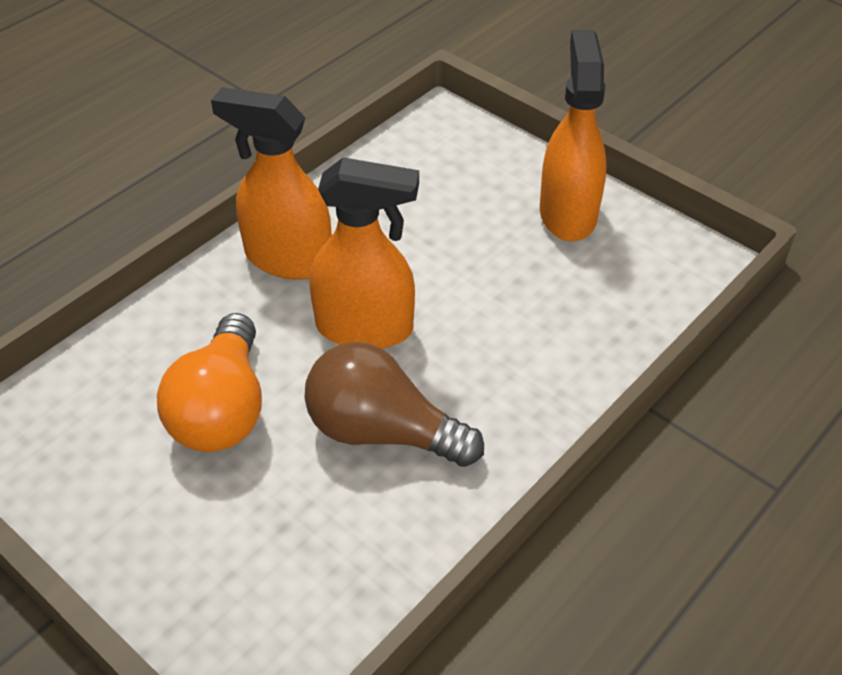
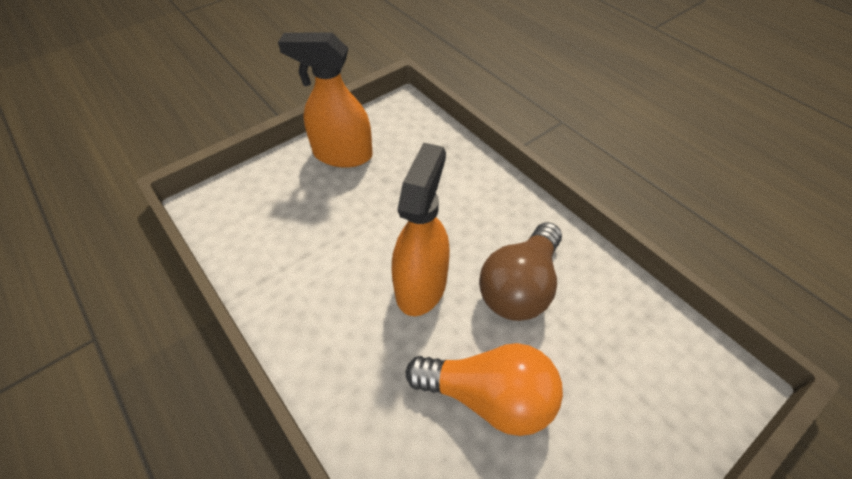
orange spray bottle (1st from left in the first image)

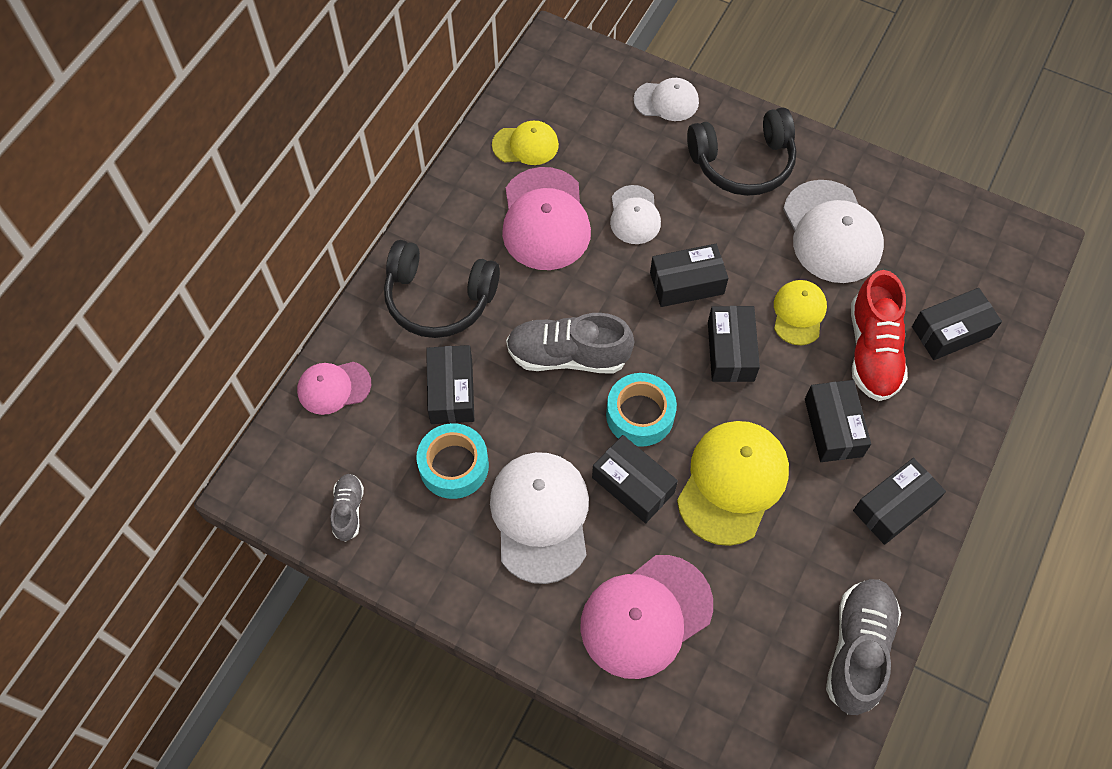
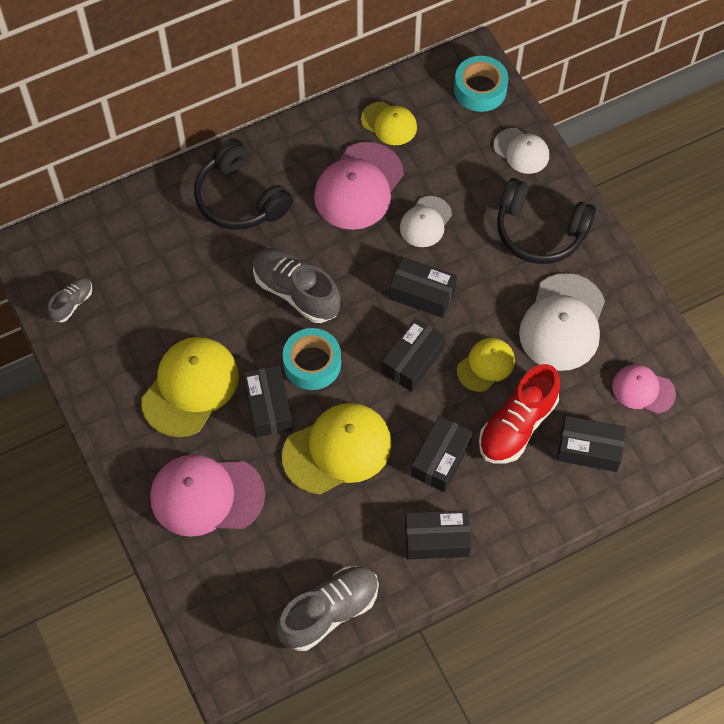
black box (1st from left in the first image); pink cap (3rd from left); turquoise tape (2nd from left); yellow cap (1st from left)

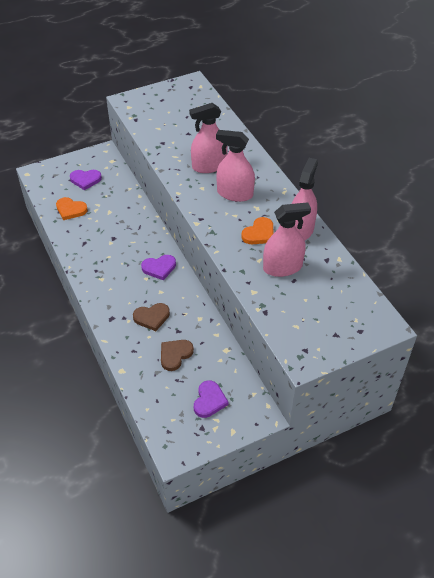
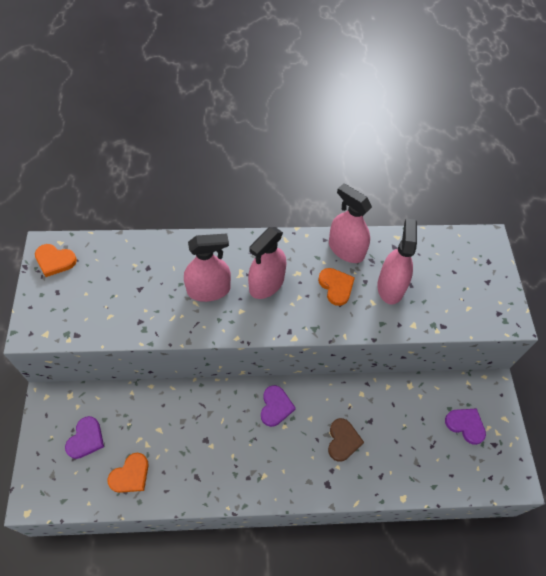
pink spray bottle (1st from left); brown heart (2nd from left in the first image); orange heart (1st from left)

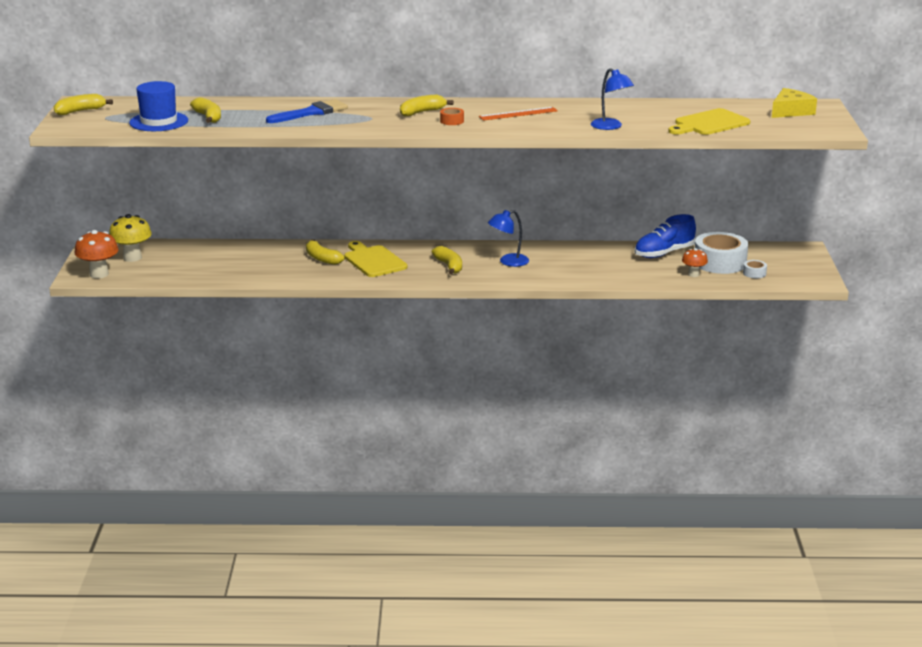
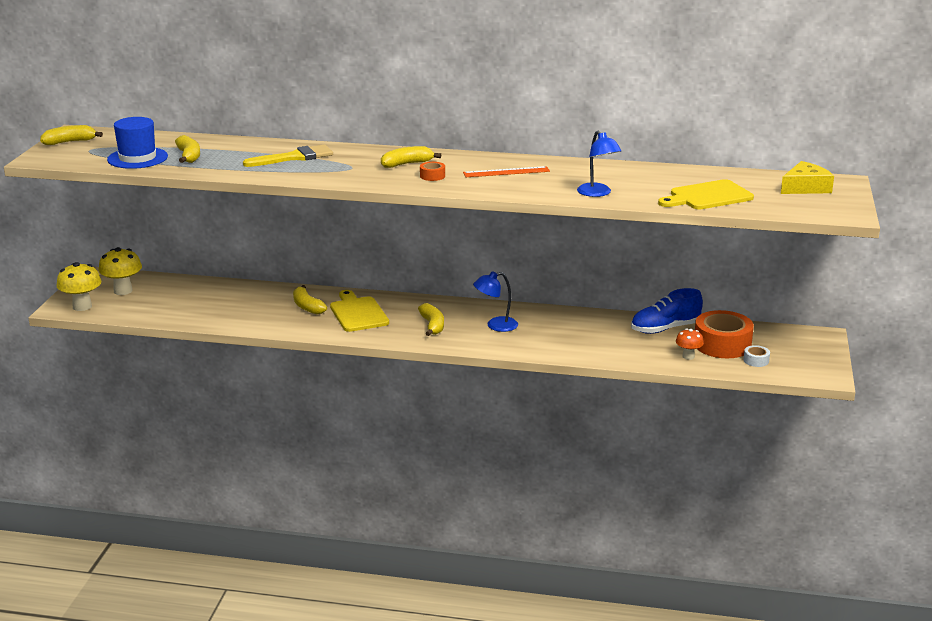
yellow brush; yellow mushroom (1st from left); orange tape (2nd from left)

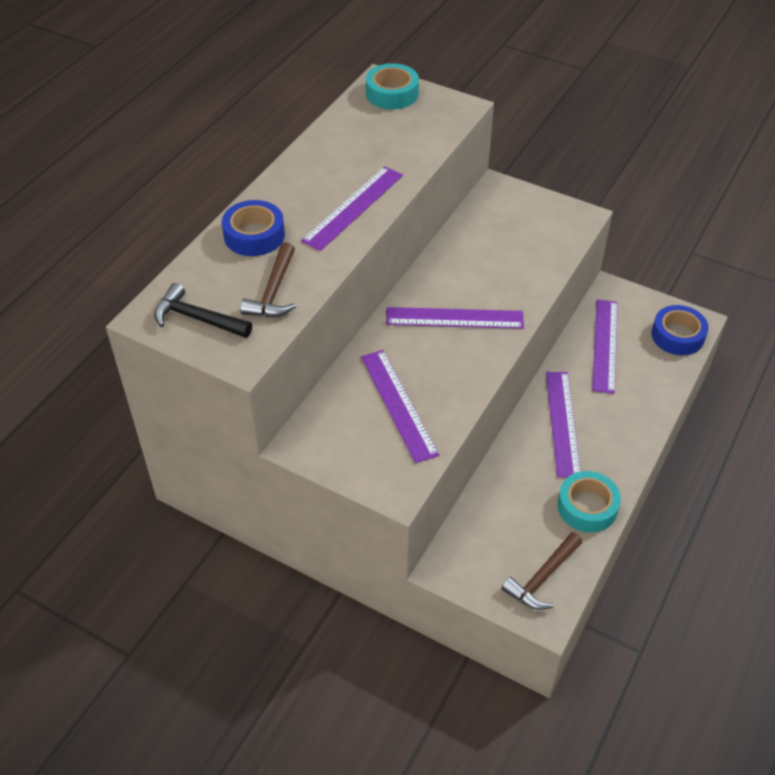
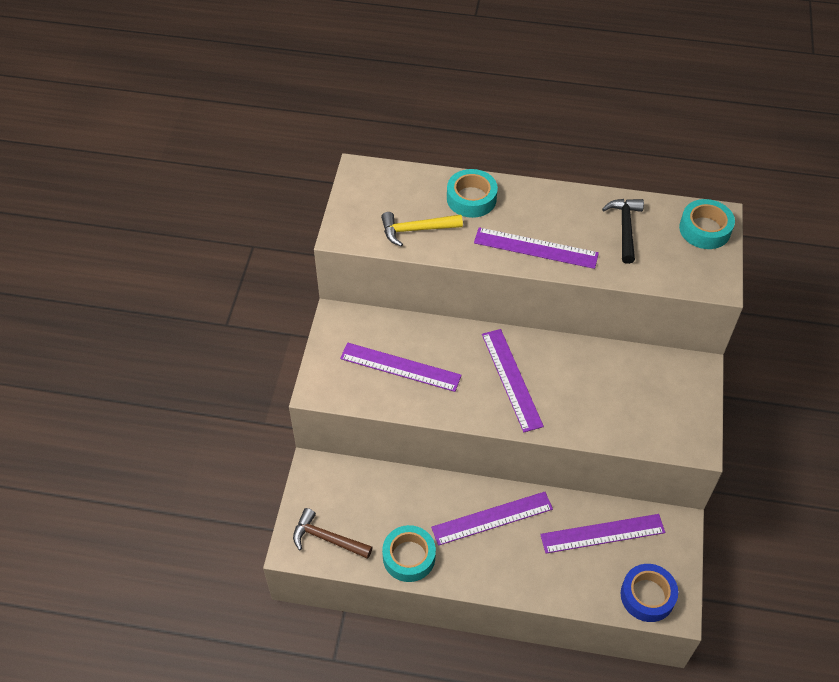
turquoise tape (2nd from left); yellow hammer; black hammer; purple ruler (1st from left)

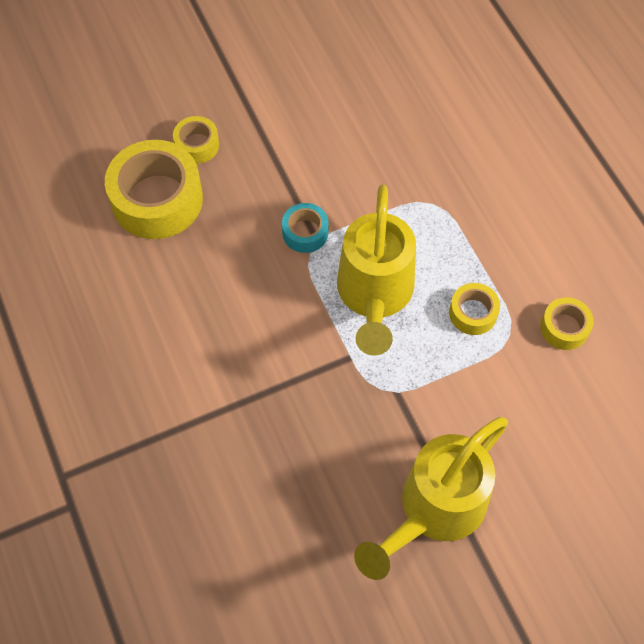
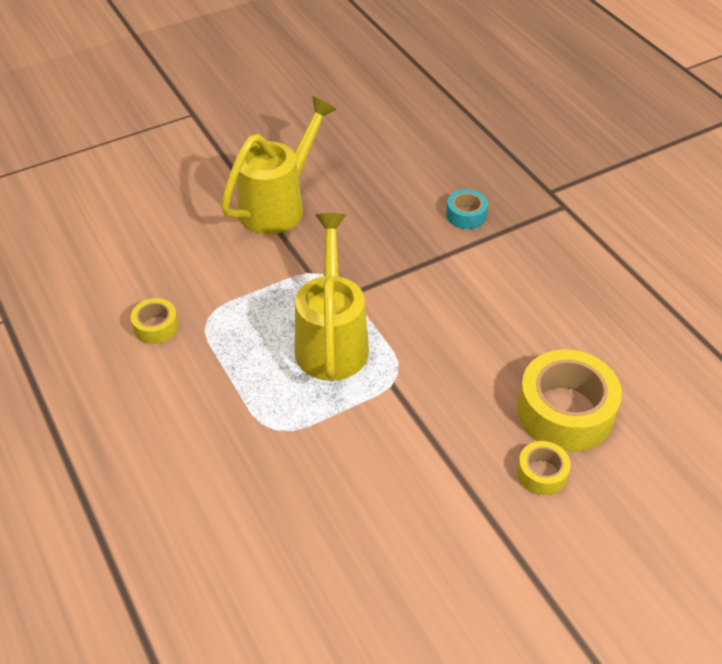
turquoise tape; yellow tape (3rd from left in the first image)

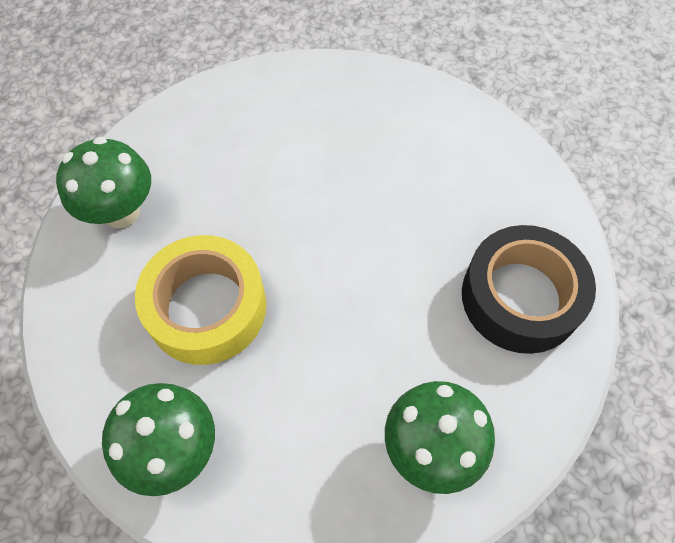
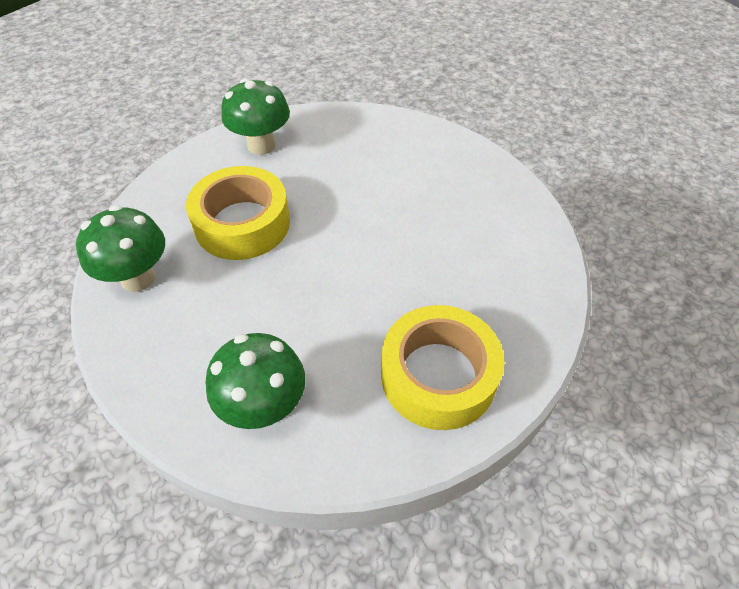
yellow tape (2nd from left)

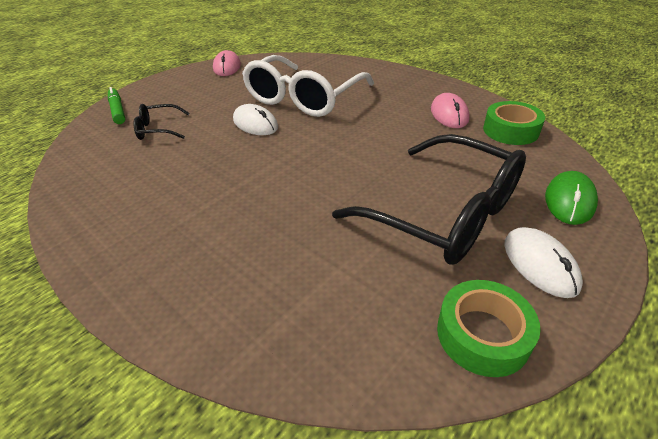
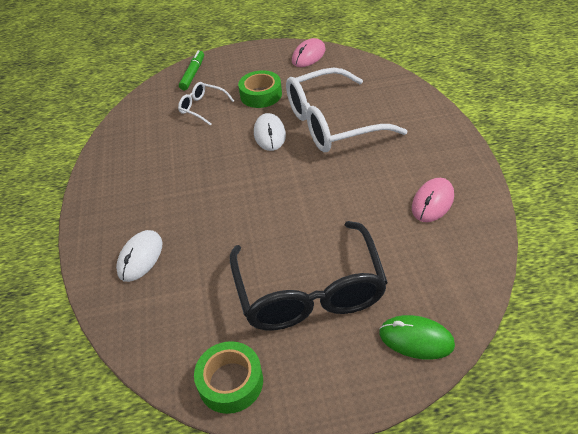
green tape (2nd from left); white glasses (1st from left); green mouse; white mouse (1st from left)

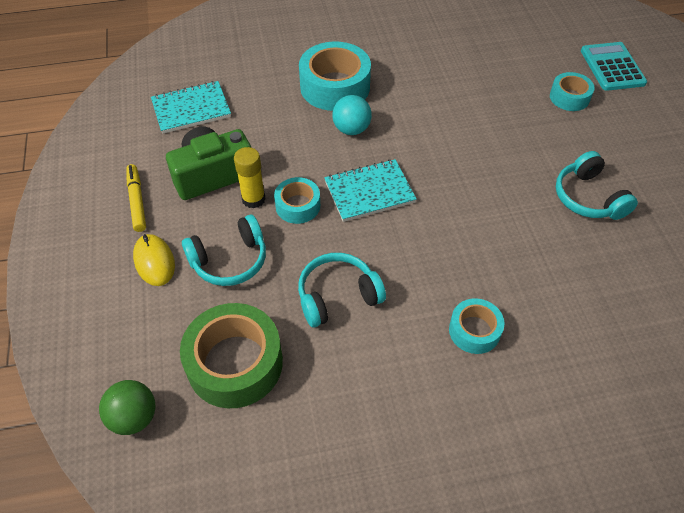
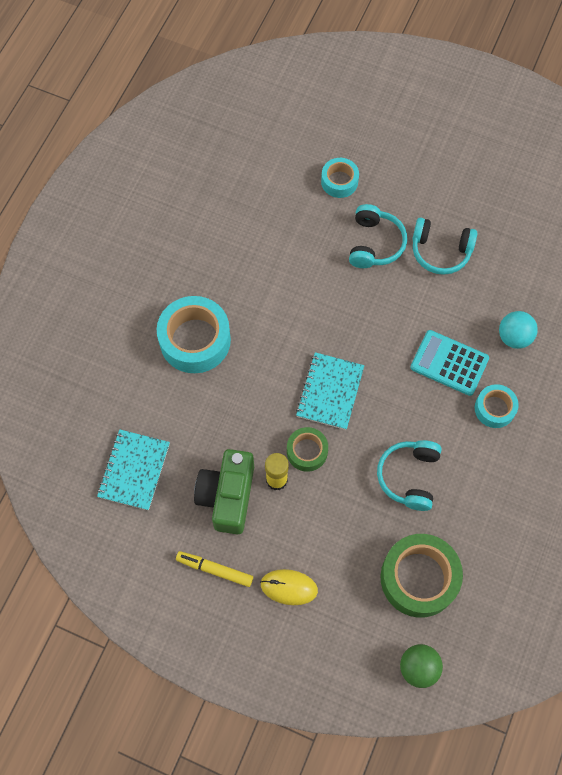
turquoise calculator; turquoise ball; green tape (1st from left); turquoise headphones (1st from left)

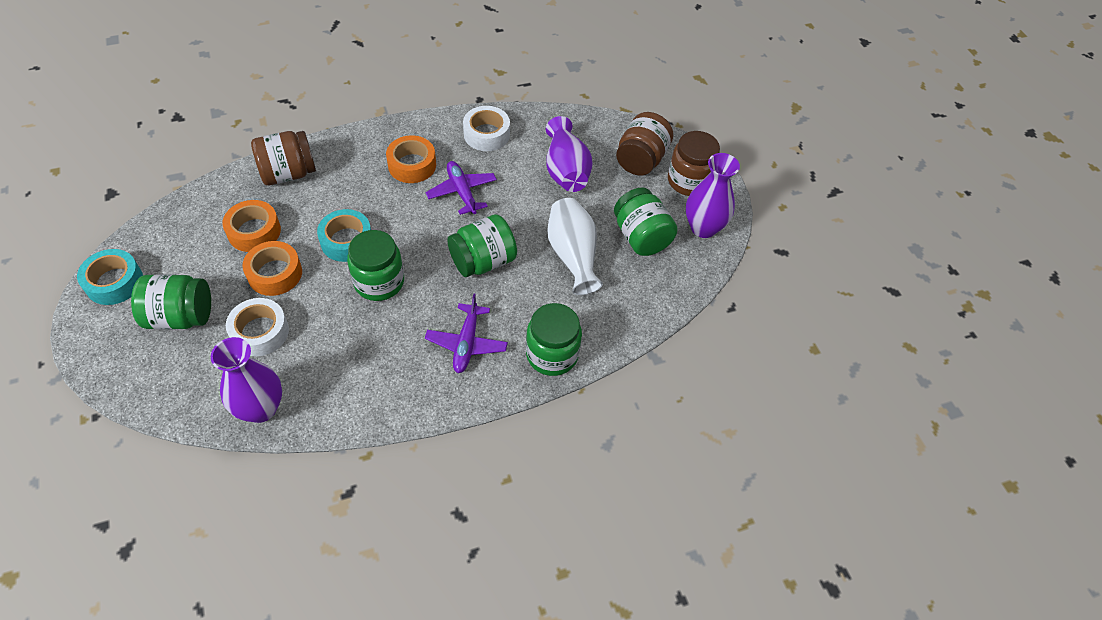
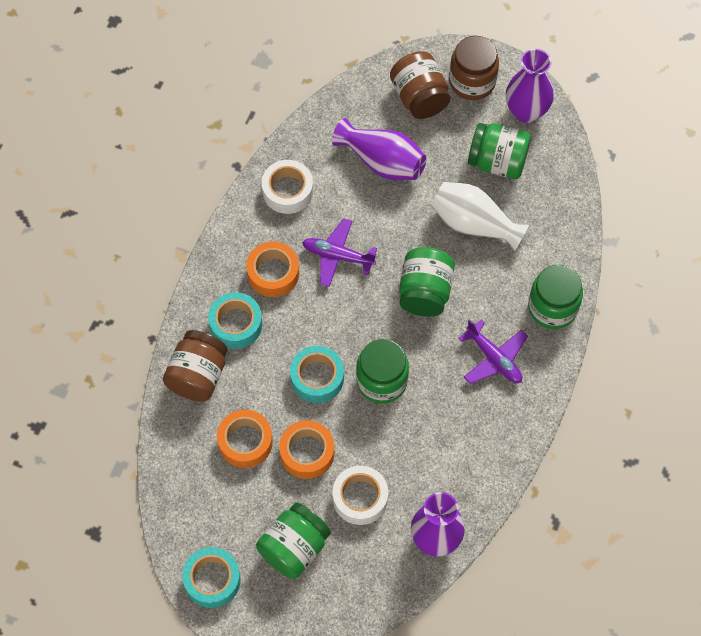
turquoise tape (2nd from left)

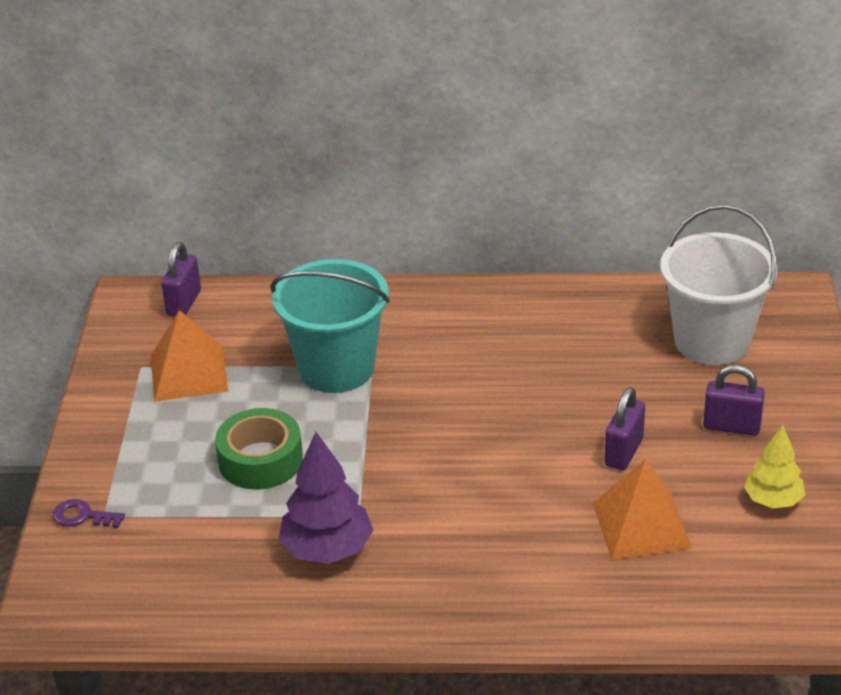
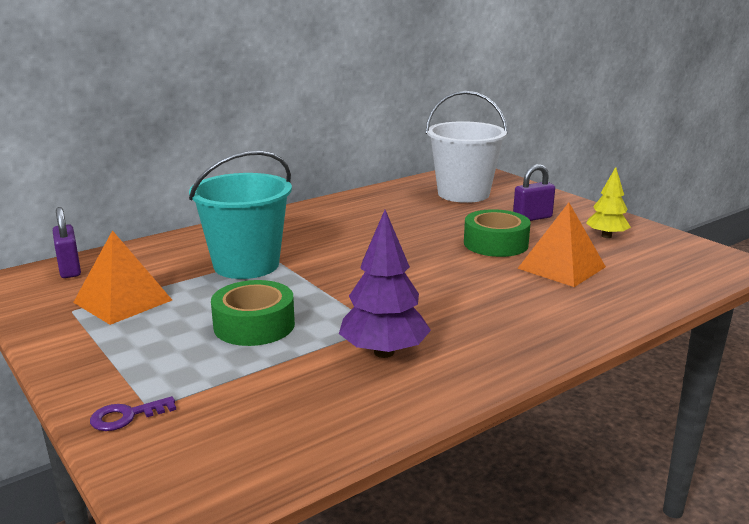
green tape (2nd from left)

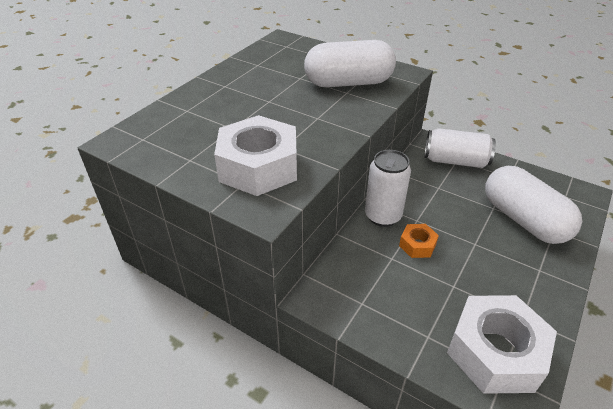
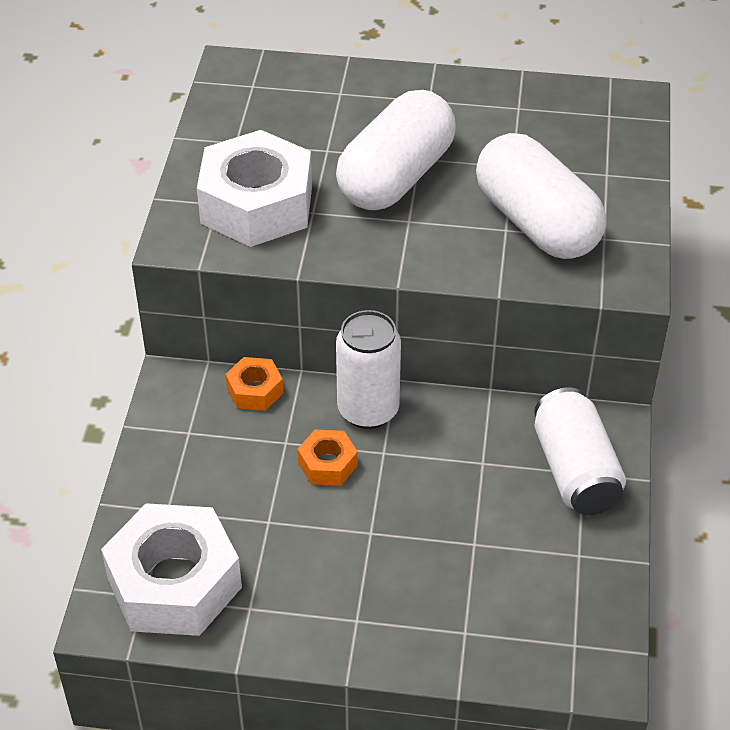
white capsule (1st from left); orange nut (1st from left)

